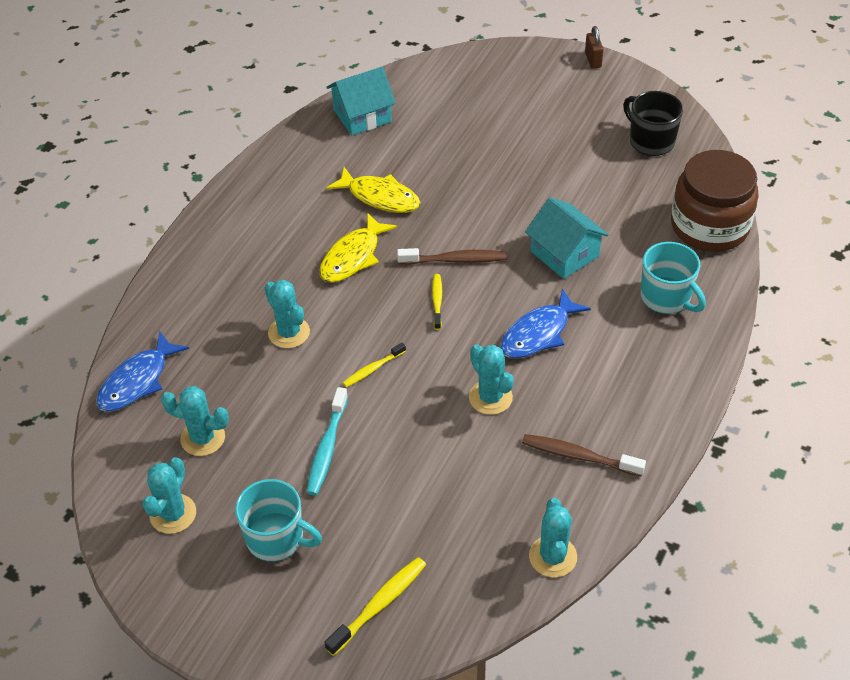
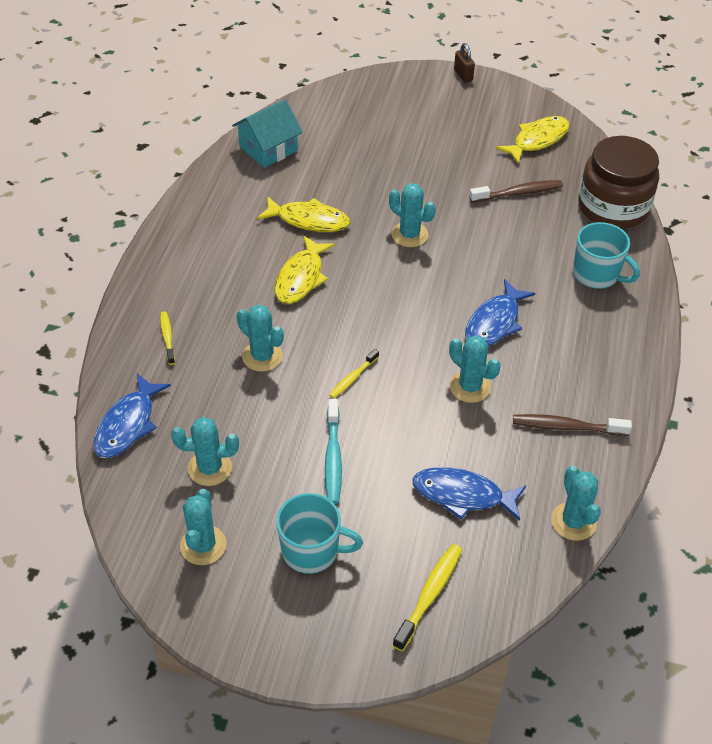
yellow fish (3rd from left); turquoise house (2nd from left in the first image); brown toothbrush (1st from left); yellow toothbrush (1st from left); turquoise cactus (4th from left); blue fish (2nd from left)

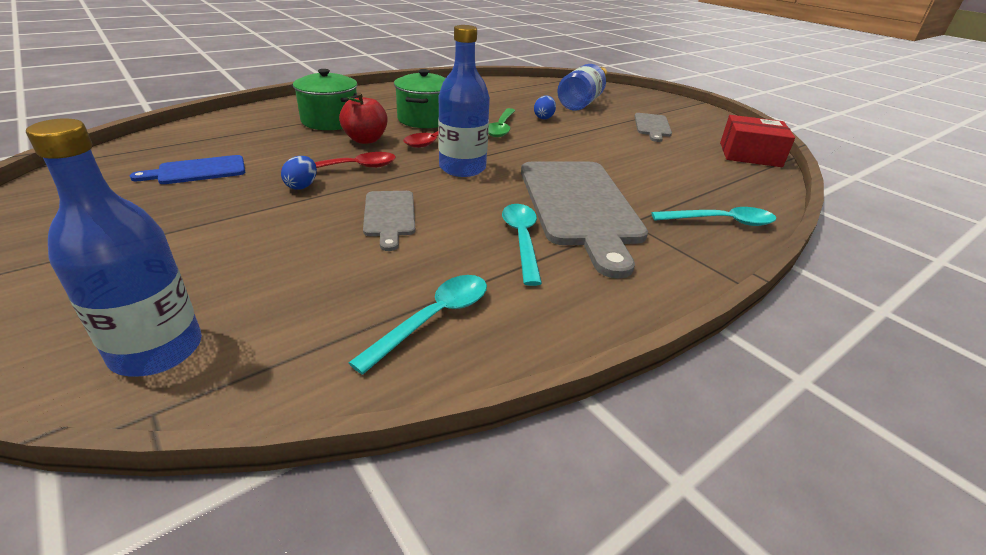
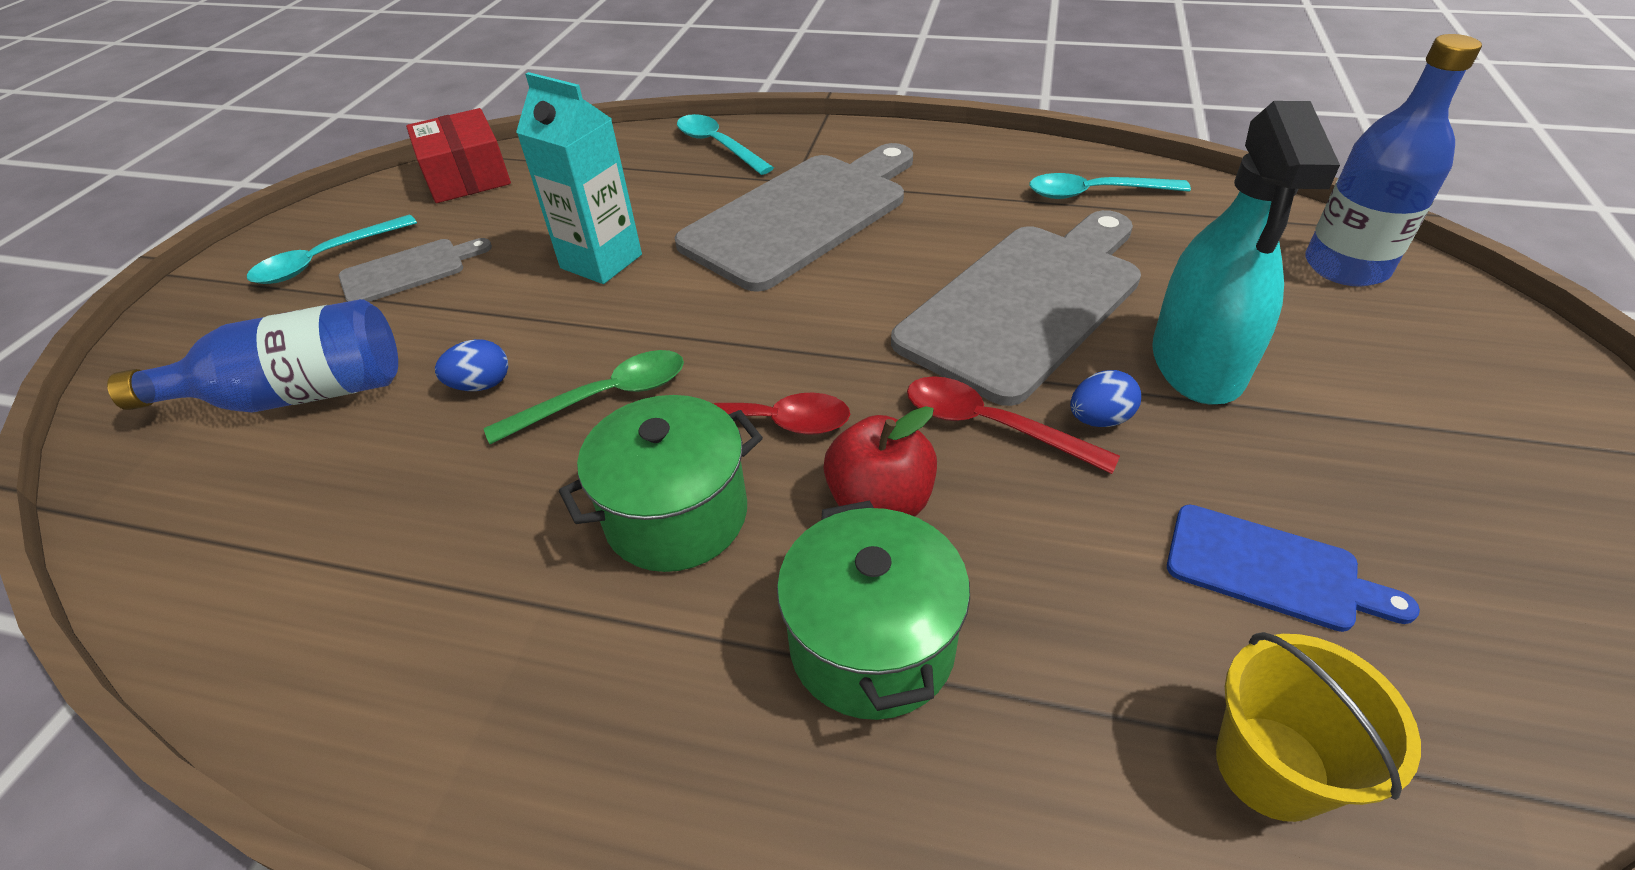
blue bottle (2nd from left in the first image); grey cutting board (3rd from left); turquoise spoon (1st from left); turquoise carton; turquoise spray bottle; yellow bucket

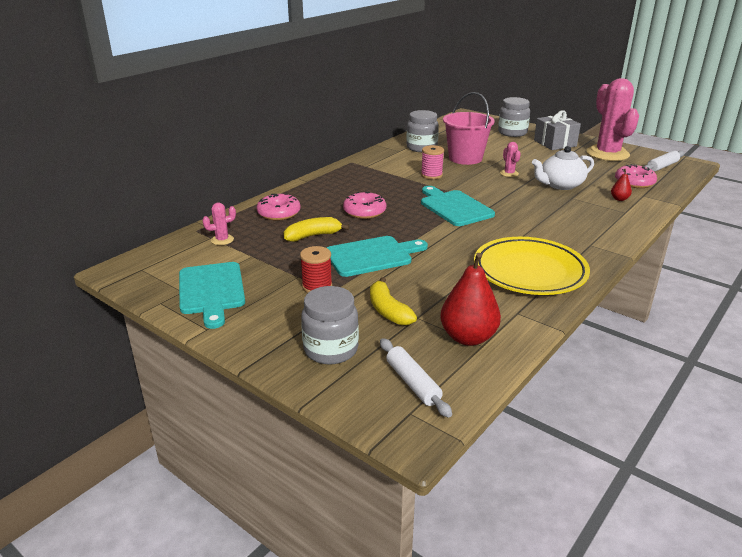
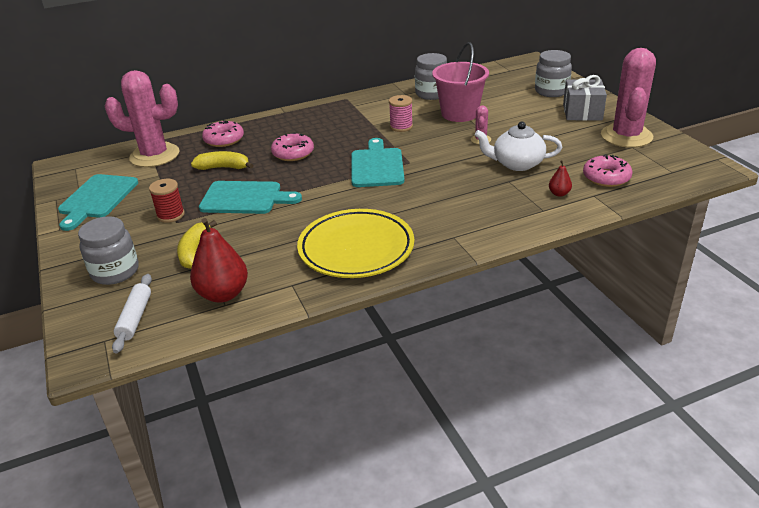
white rolling pin (2nd from left in the first image); pink cactus (1st from left)

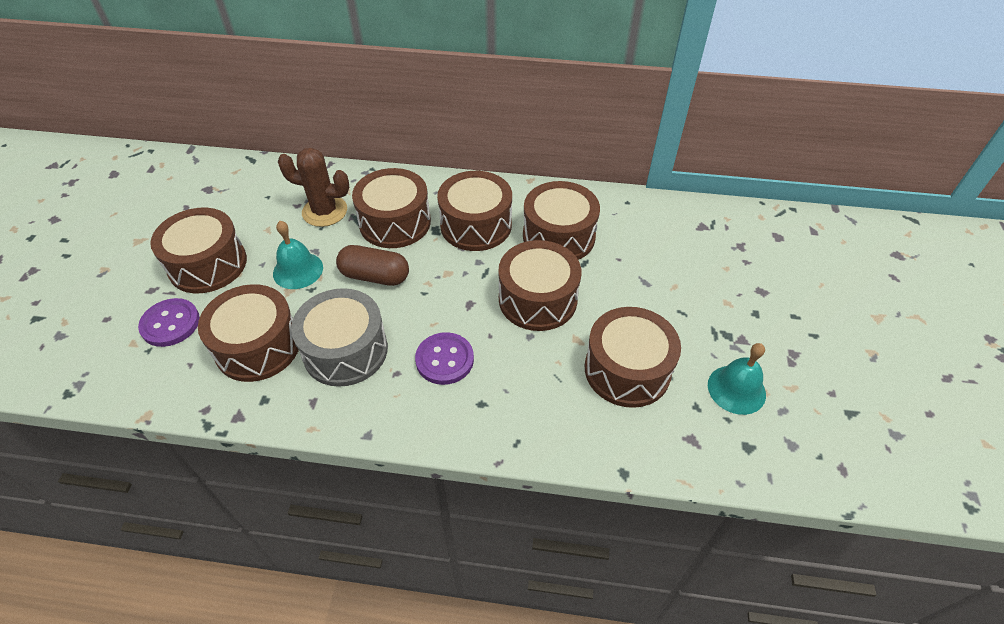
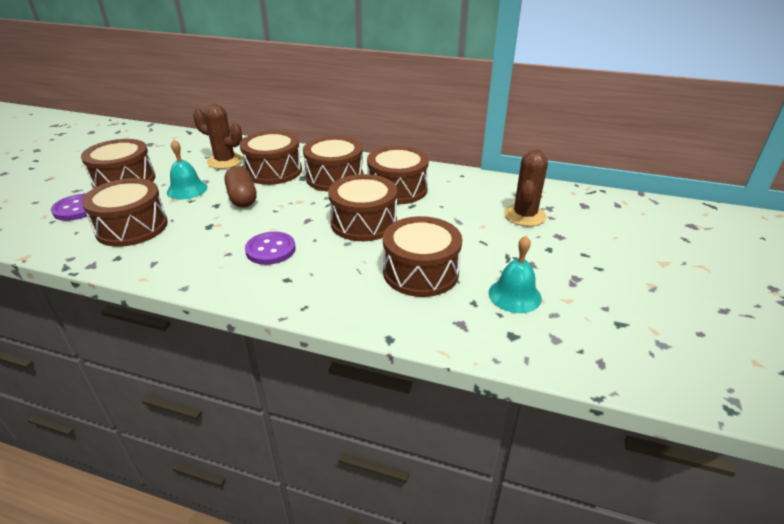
brown capsule; grey drum; brown cactus (2nd from left)

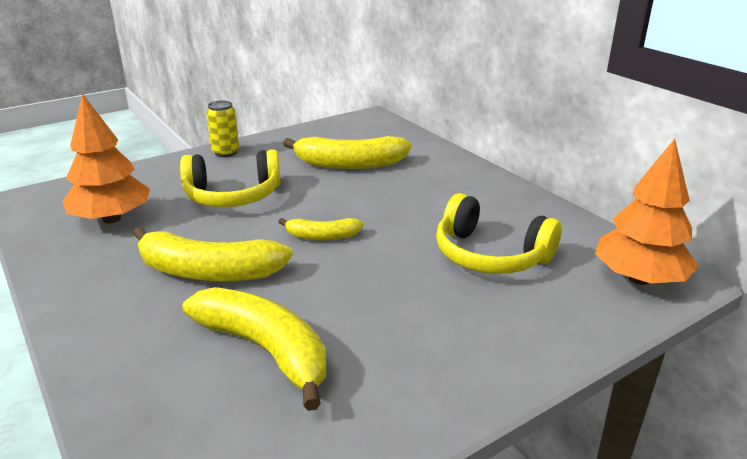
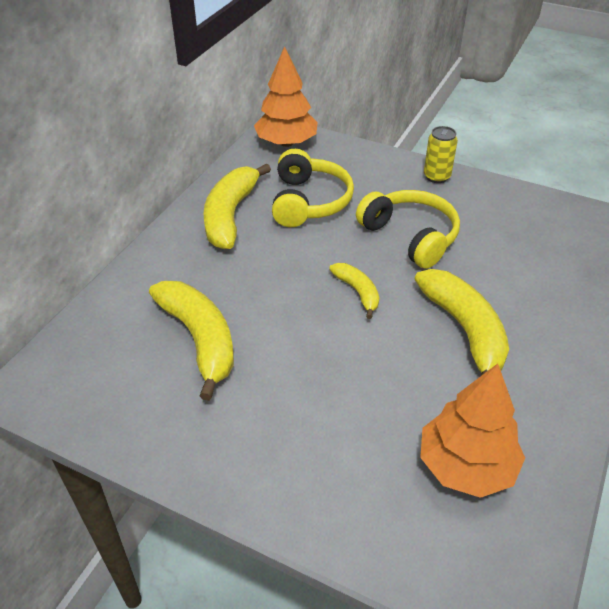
yellow can; yellow headphones (2nd from left); yellow banana (2nd from left)

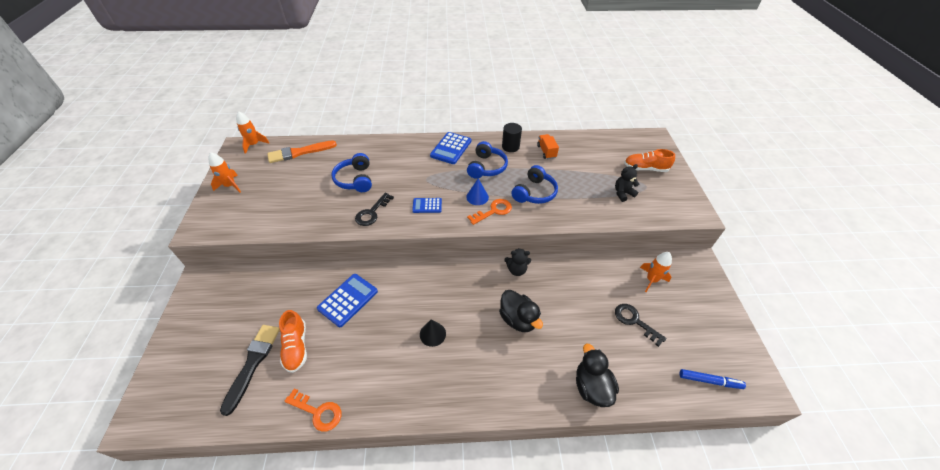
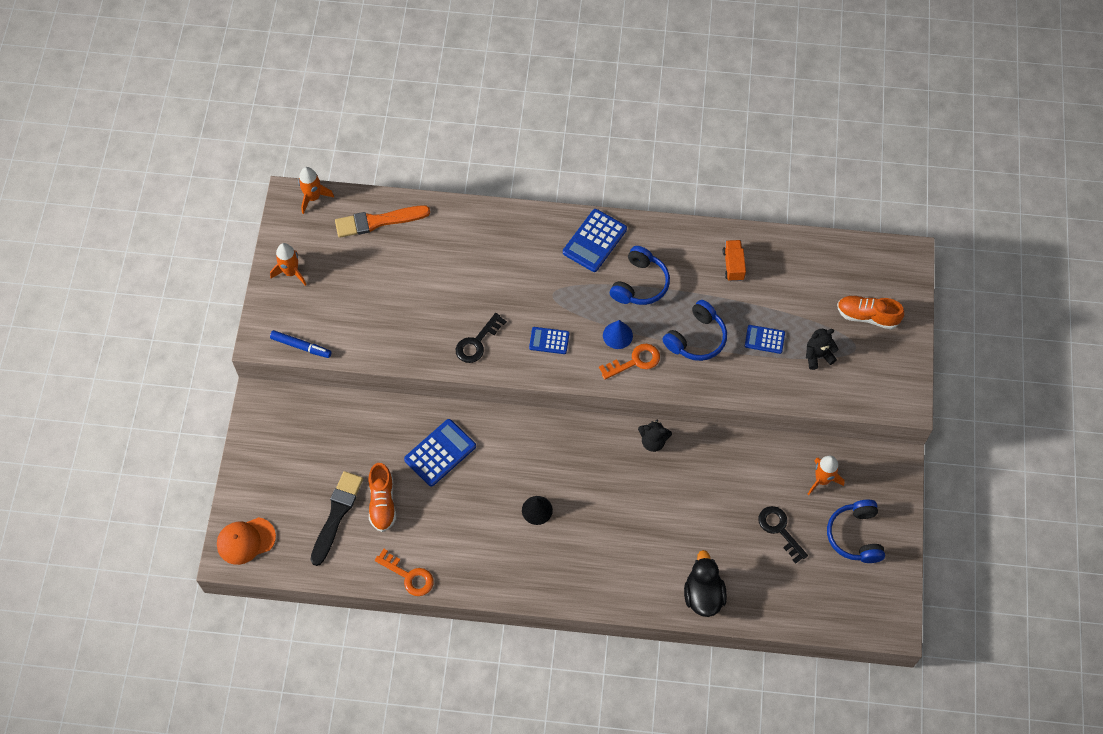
black cylinder; blue headphones (3rd from left); black duck (1st from left in the first image); blue marker; blue calculator (4th from left); orange cap

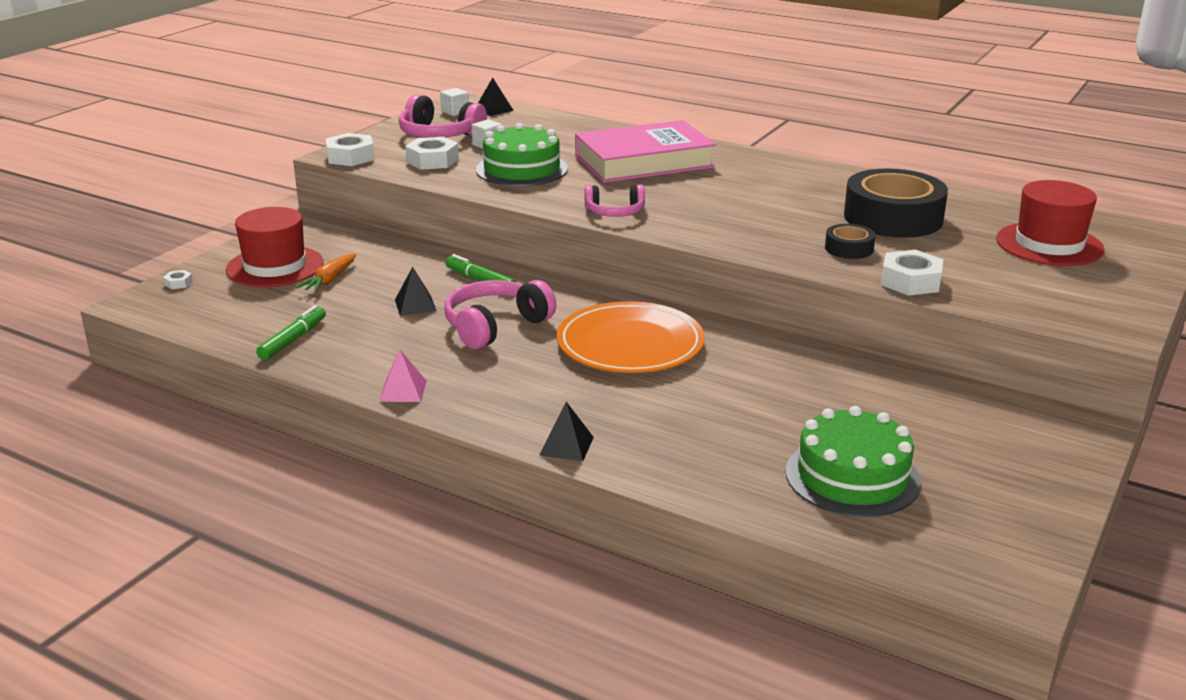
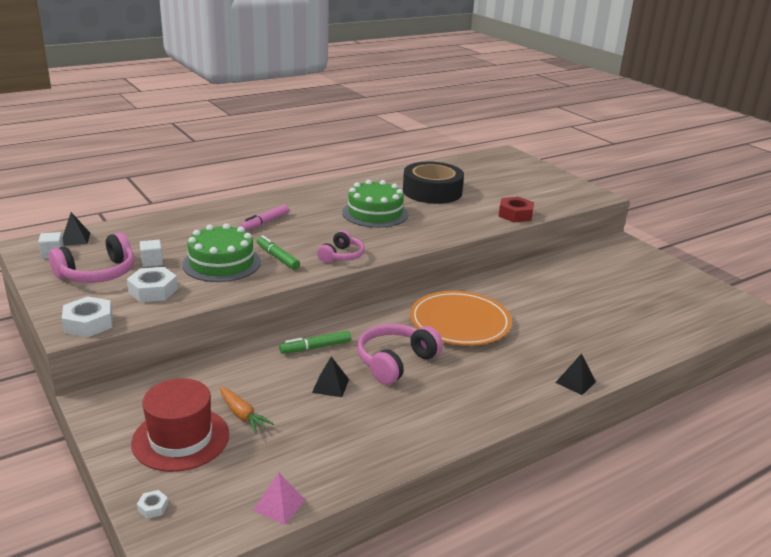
pink marker; red hat (2nd from left in the first image); black tape (1st from left in the first image); red nut; pink headphones (3rd from left); green marker (1st from left); pink pyramid; green cake (2nd from left)

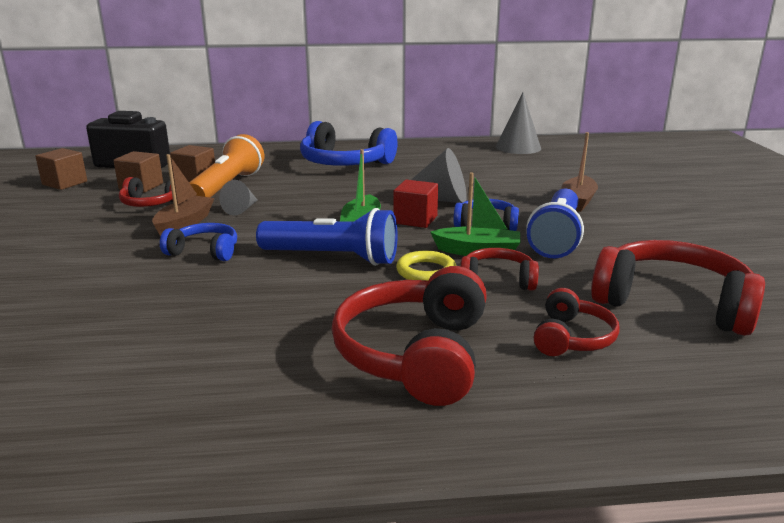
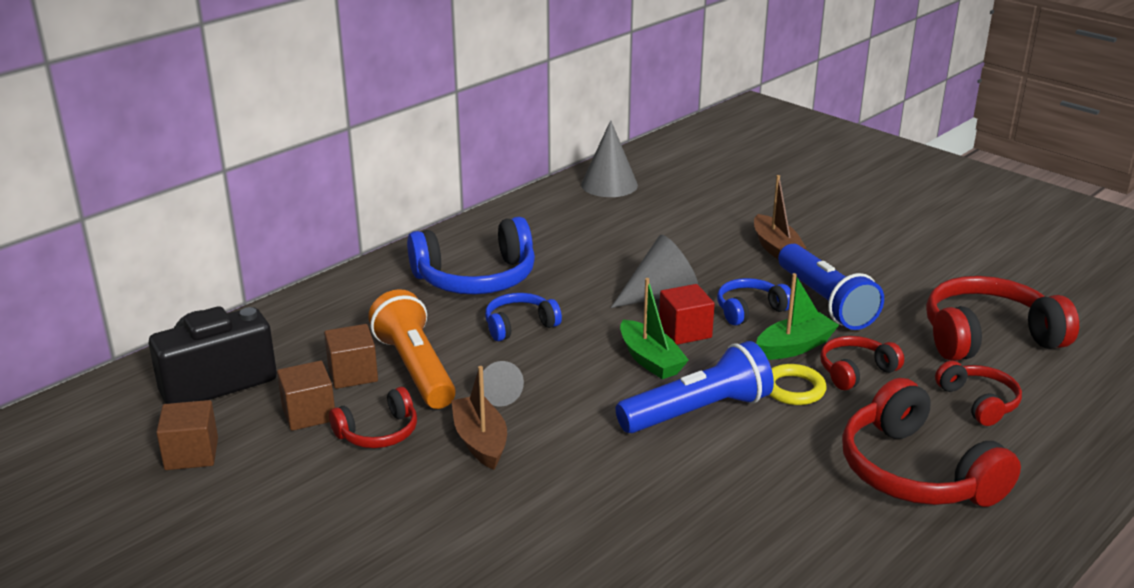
blue headphones (2nd from left)

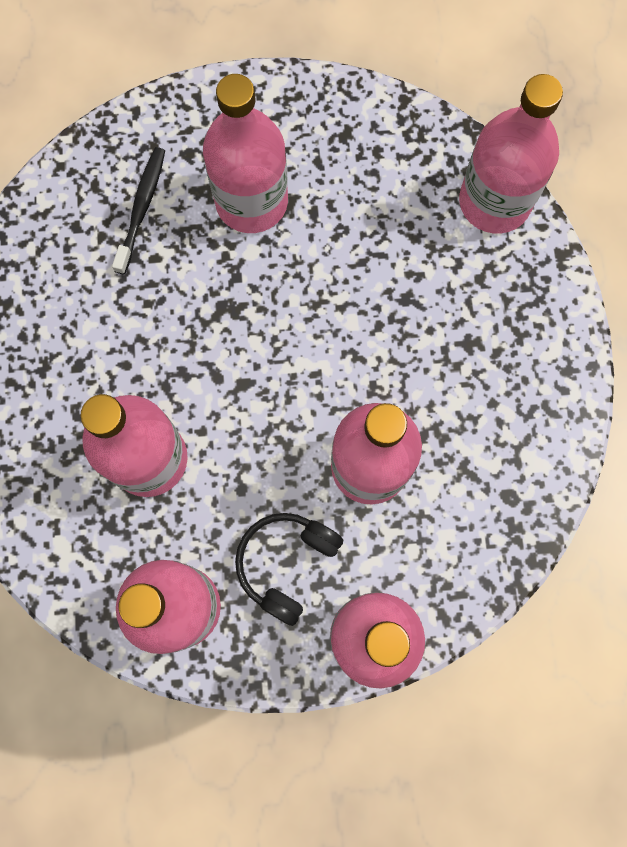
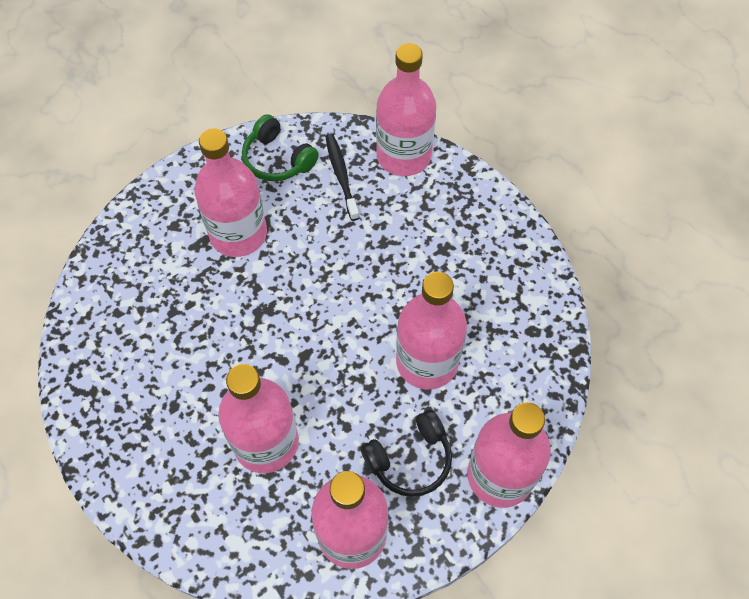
black toothbrush; black headphones; green headphones

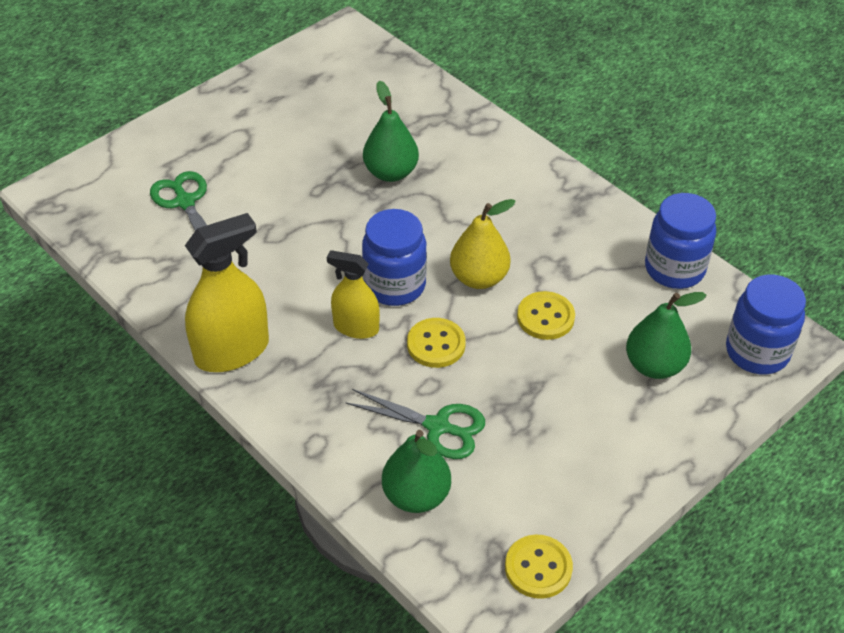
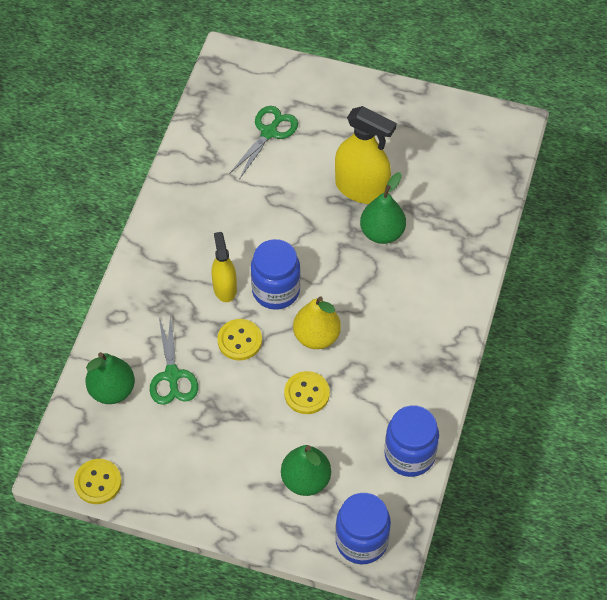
yellow spray bottle (2nd from left)

